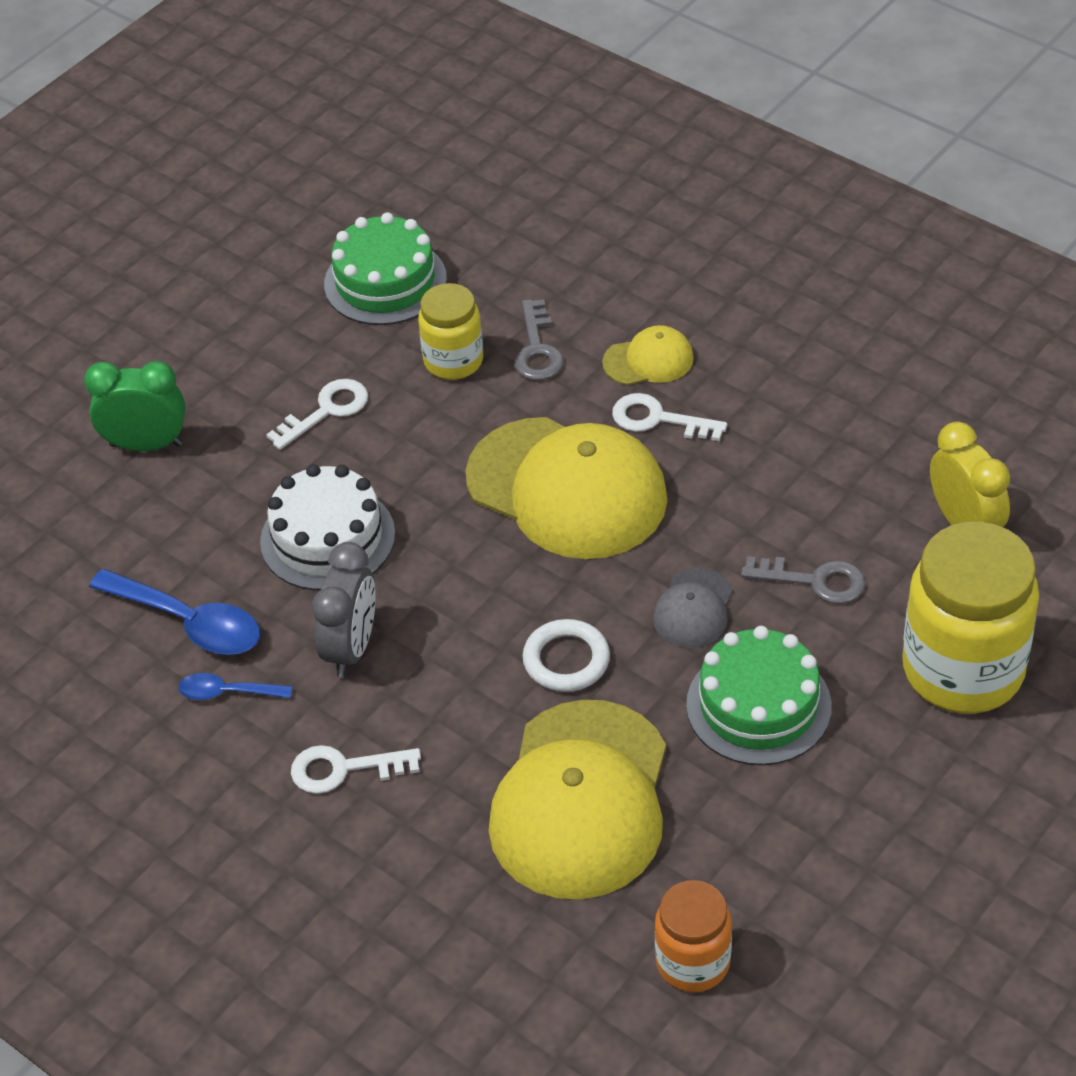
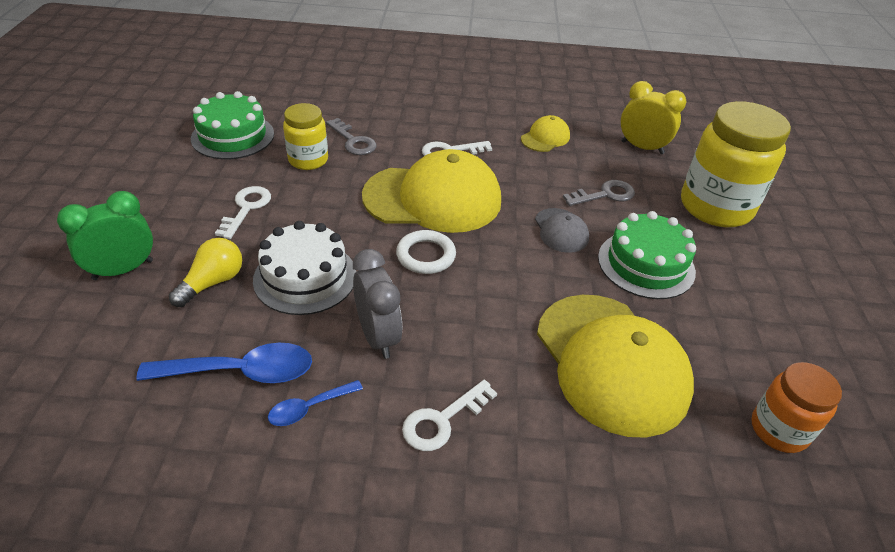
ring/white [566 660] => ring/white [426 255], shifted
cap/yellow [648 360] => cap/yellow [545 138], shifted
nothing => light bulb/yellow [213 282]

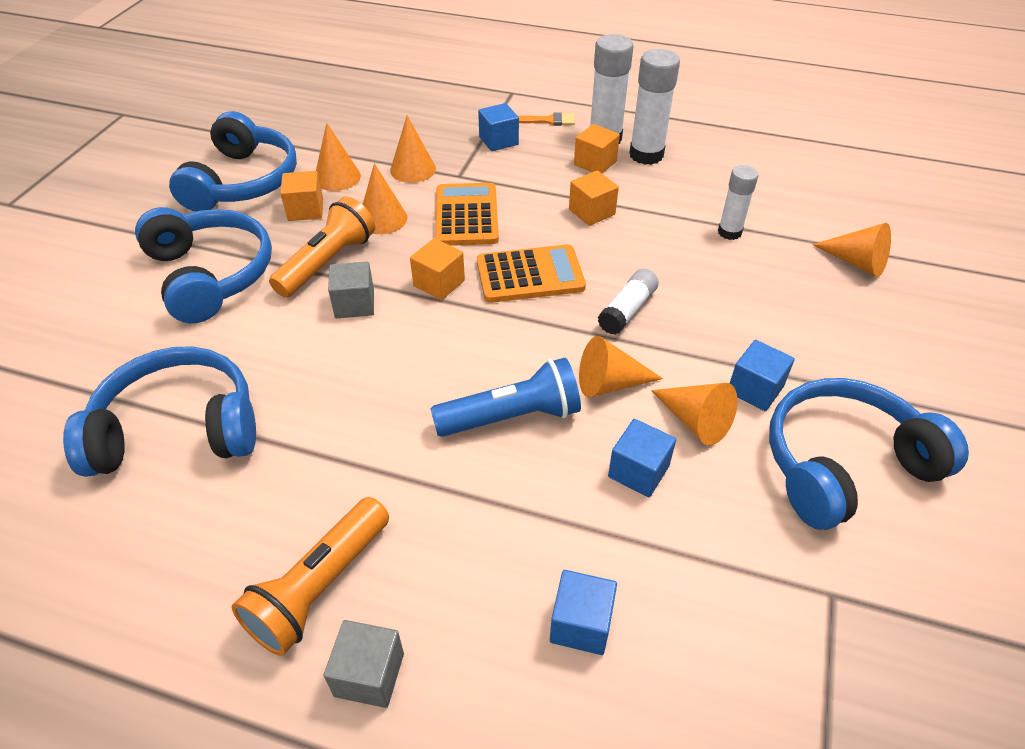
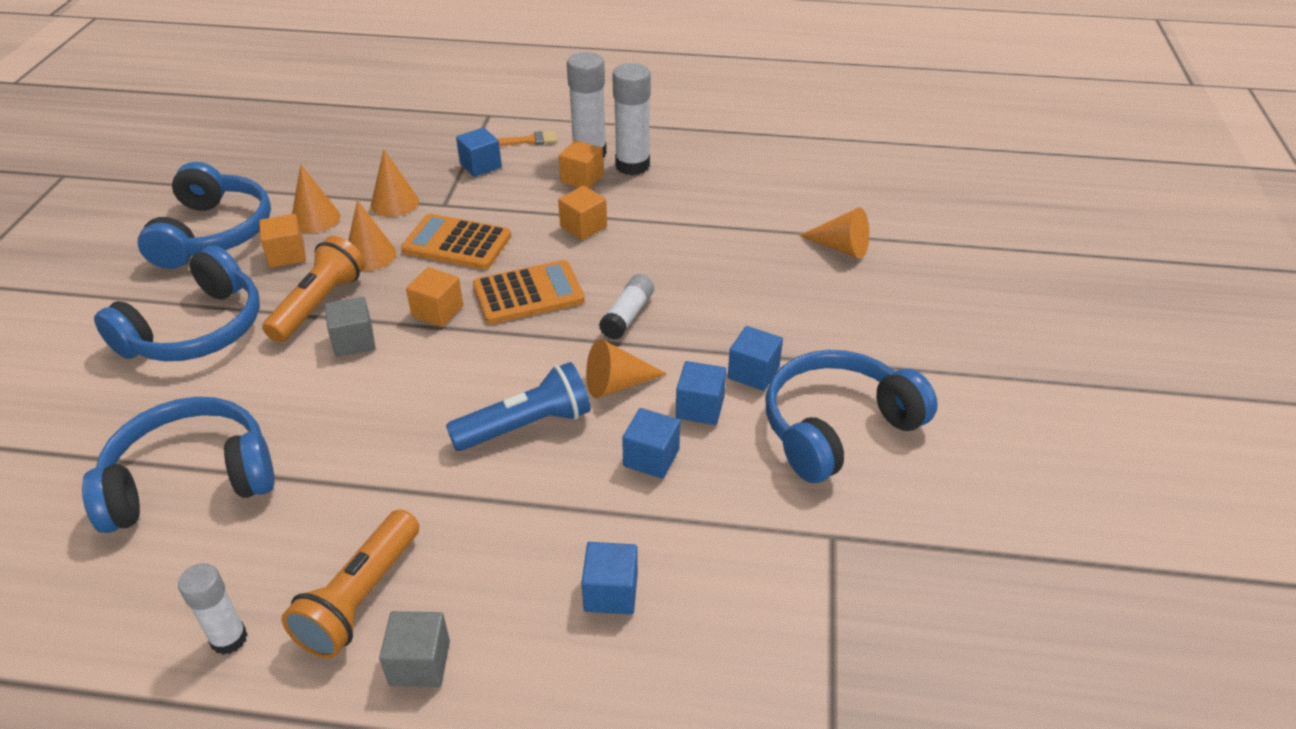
headphones/blue [211 275] => headphones/blue [196 330], 75 degrees clockwise
calculator/orange [466 215] => calculator/orange [457 243], 60 degrees counterclockwise
cone/orange [695 421] => cube/blue [700 407]
glue stick/white [729 232] => glue stick/white [229 639], shifted

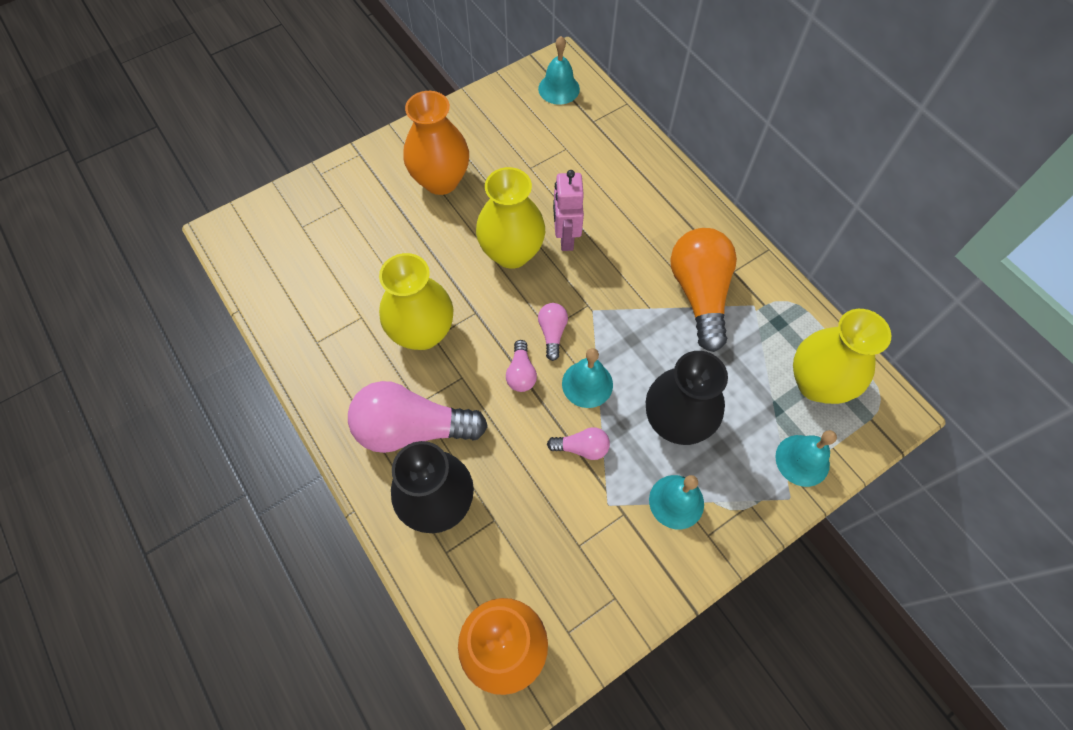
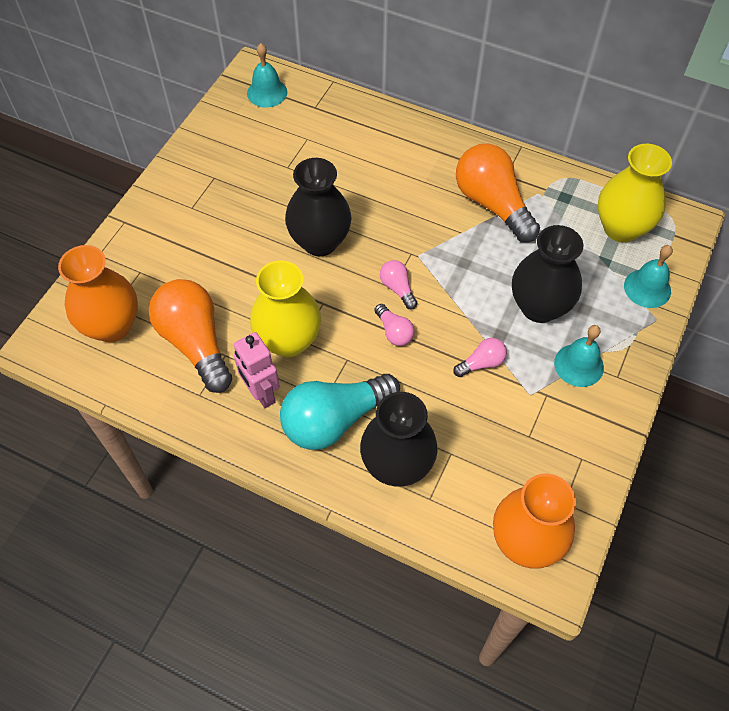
light bulb/pink [412 429] => light bulb/turquoise [334 420]
vase/orange [441 180] => vase/orange [112 326], shifted
vase/yellow [512 253] => vase/black [320 242]
robot/pink [565 238] => robot/pink [261 393], shifted
bell/turquoise [587 384] => nothing
nothing => light bulb/orange [195 343]

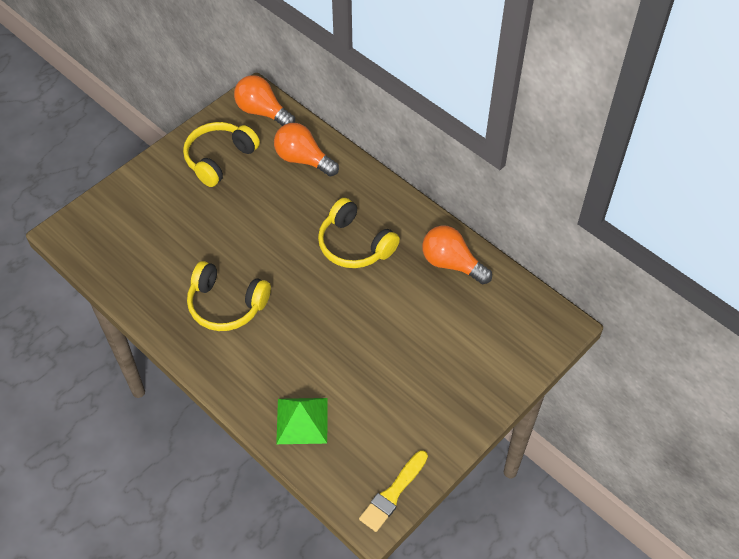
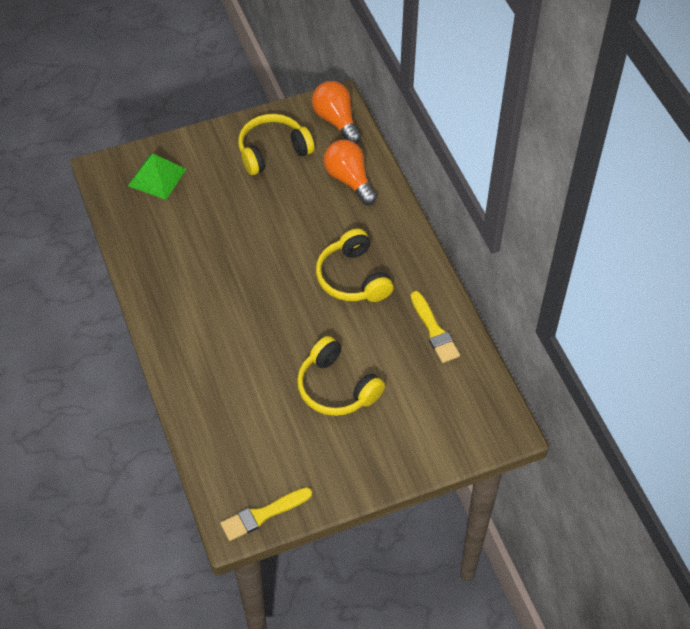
headphones/yellow [226 304] => headphones/yellow [336 387], shifted
pyramid/green [302 420] => pyramid/green [157 177], shifted
light bulb/orange [451 264] => brush/yellow [434 330]

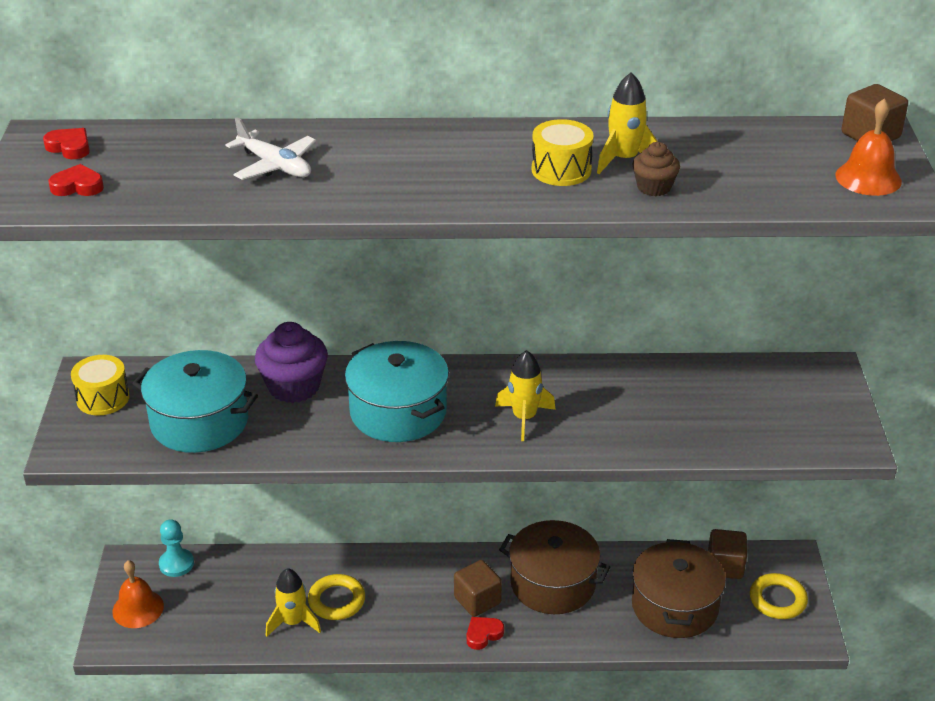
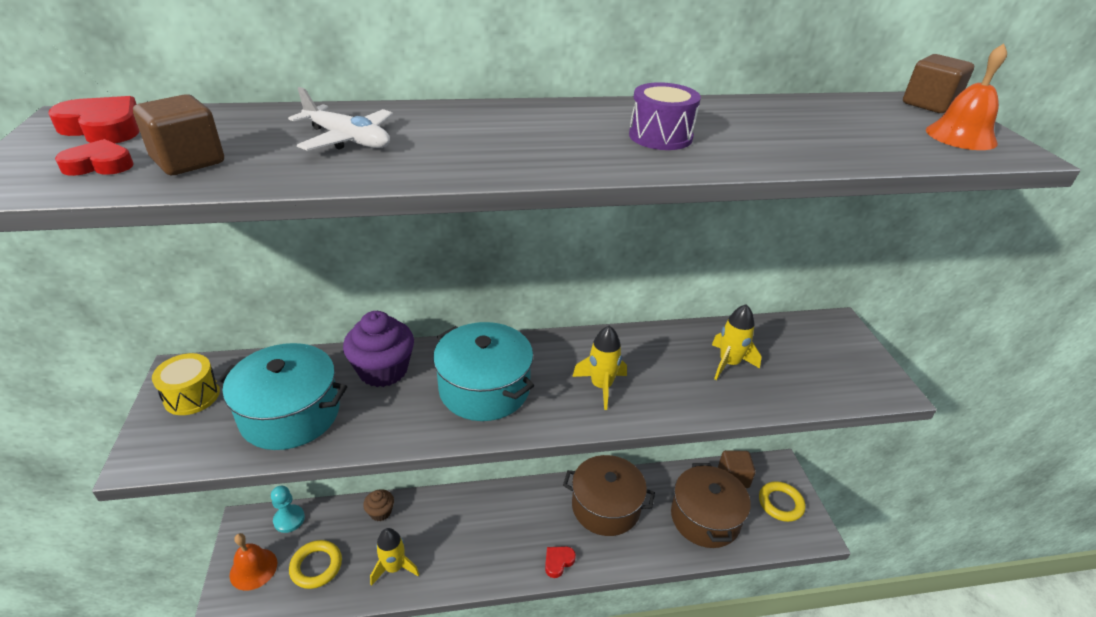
heart/red [70 147] => heart/red [104 128], x1.50
ring/yellow [336 600] => ring/yellow [316 566], shifted
cube/brown [477 600] => cube/brown [188 161], shifted
drum/yellow [561 170] => drum/purple [660 136]
rocket/yellow [624 160] => rocket/yellow [729 363], shifted
cupcake/brown [654 187] => cupcake/brown [380 512], shifted

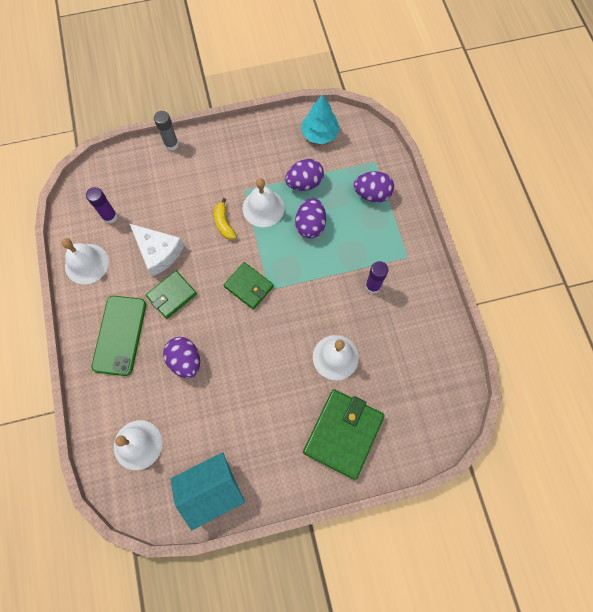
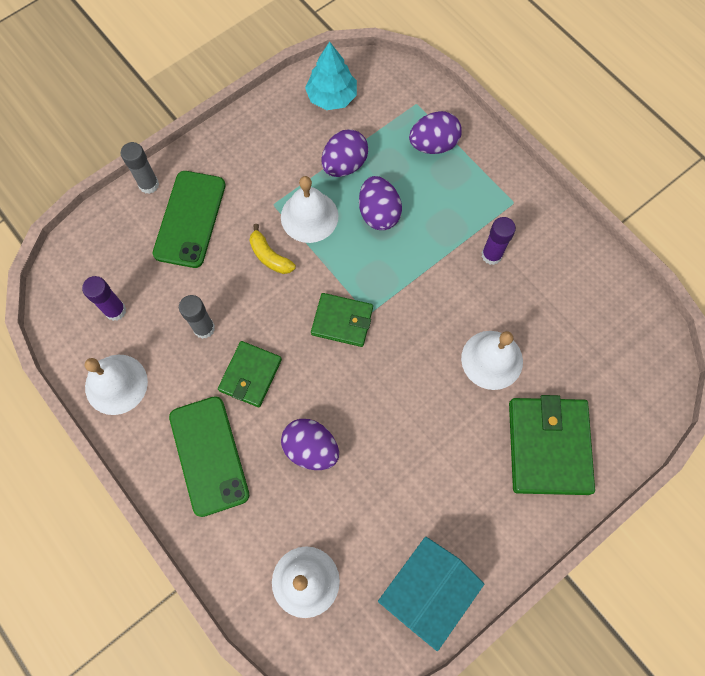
cheese/white [158 252] => glue stick/grey [204 328]
nothing => phone/green [190 219]

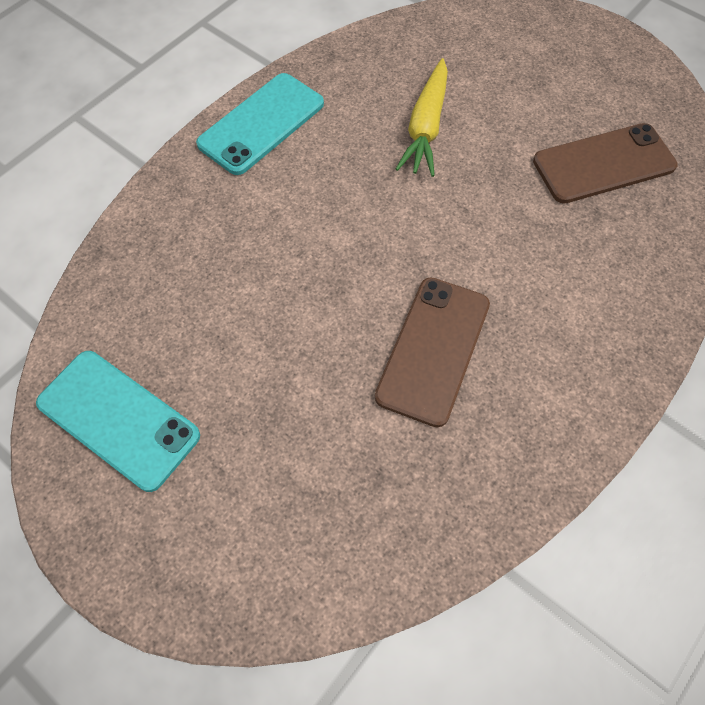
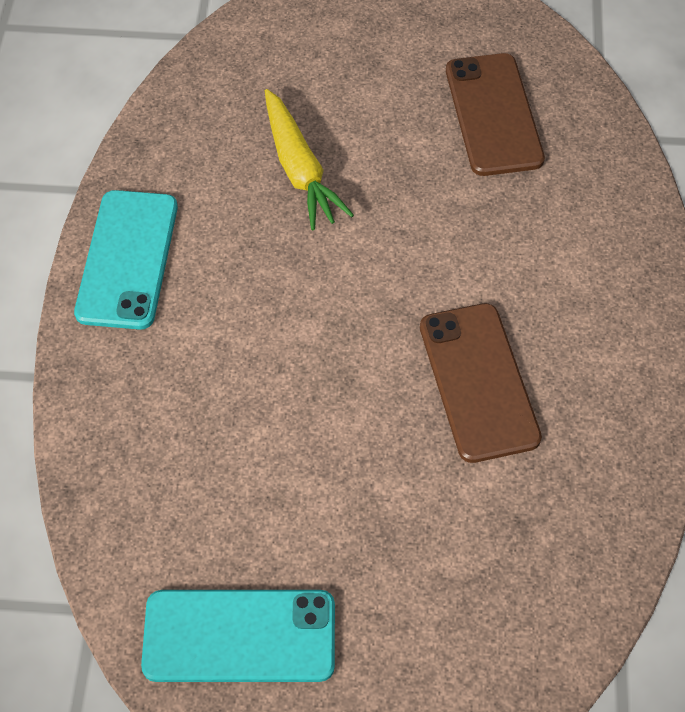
phone/brown [603 164] => phone/brown [493 114], 45 degrees counterclockwise

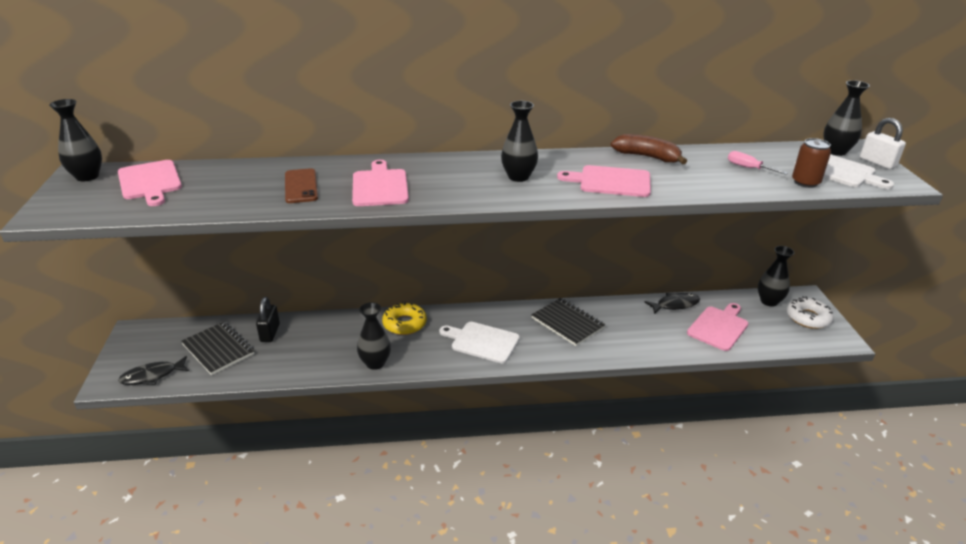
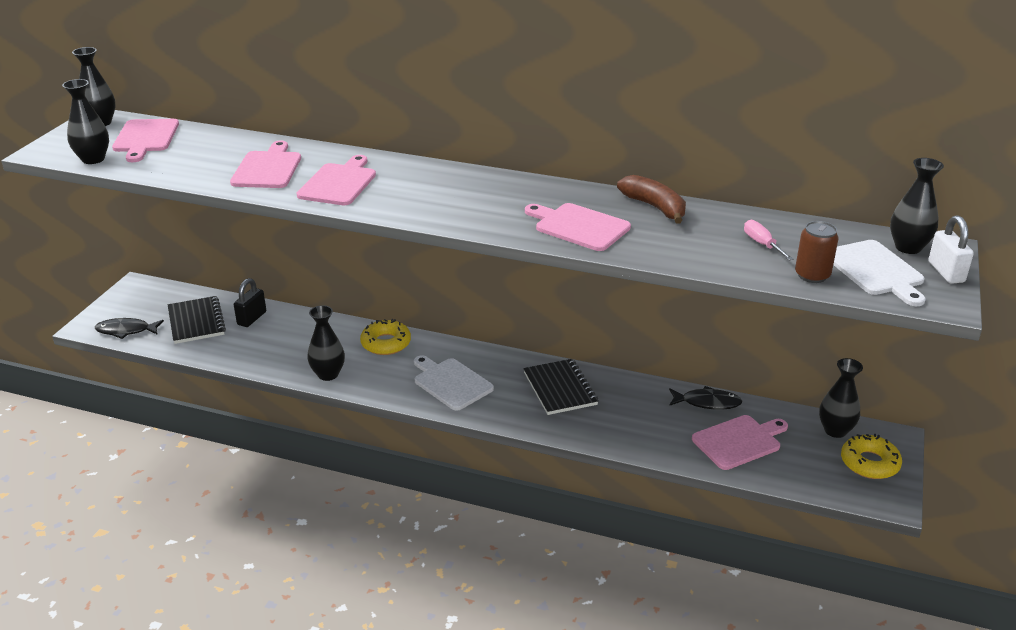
phone/brown [301 186] => cutting board/pink [267 168]
vase/black [518 177] => vase/black [93 159], shifted
donut/white [808 318] => donut/yellow [869 463]

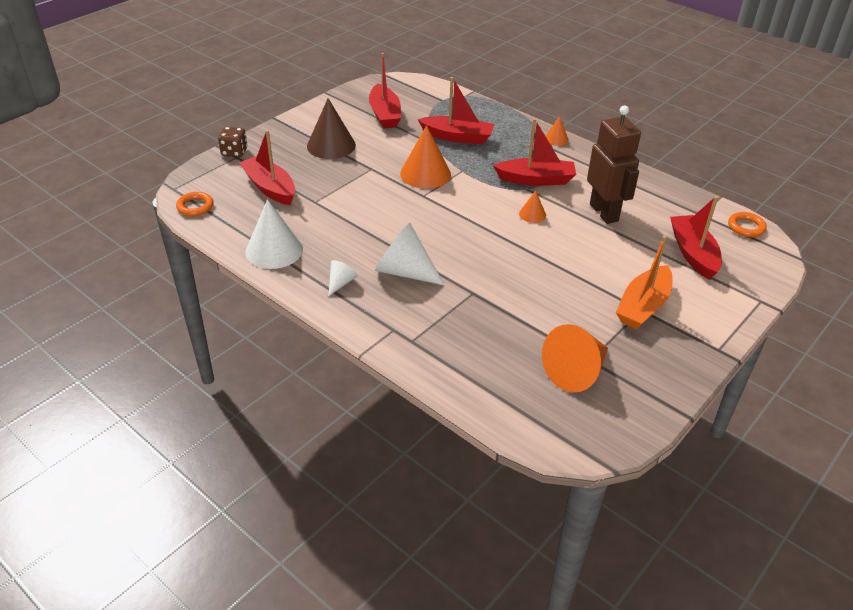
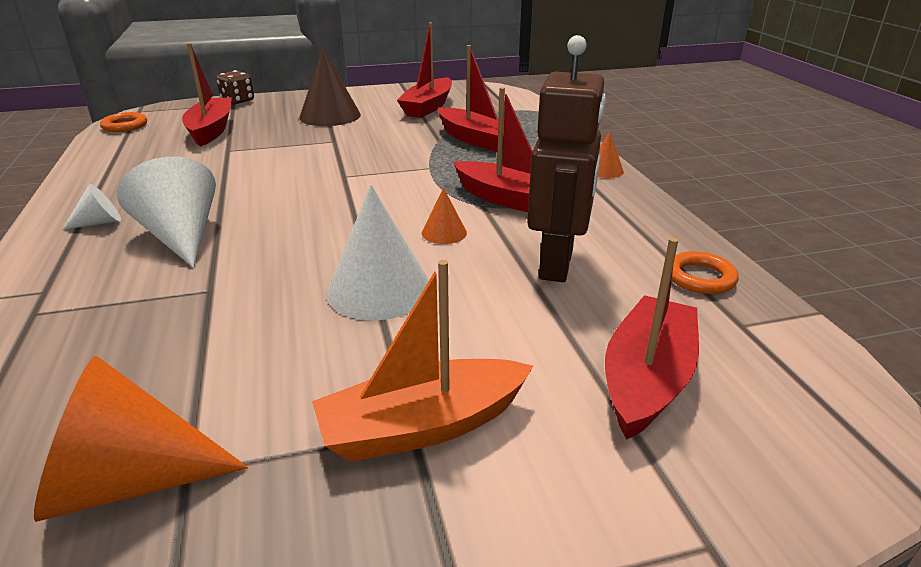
cone/white [274 250] => cone/white [379 289], shifted
cone/orange [425 174] => nothing
ring/orange [746 227] => ring/orange [700 278], shifted

